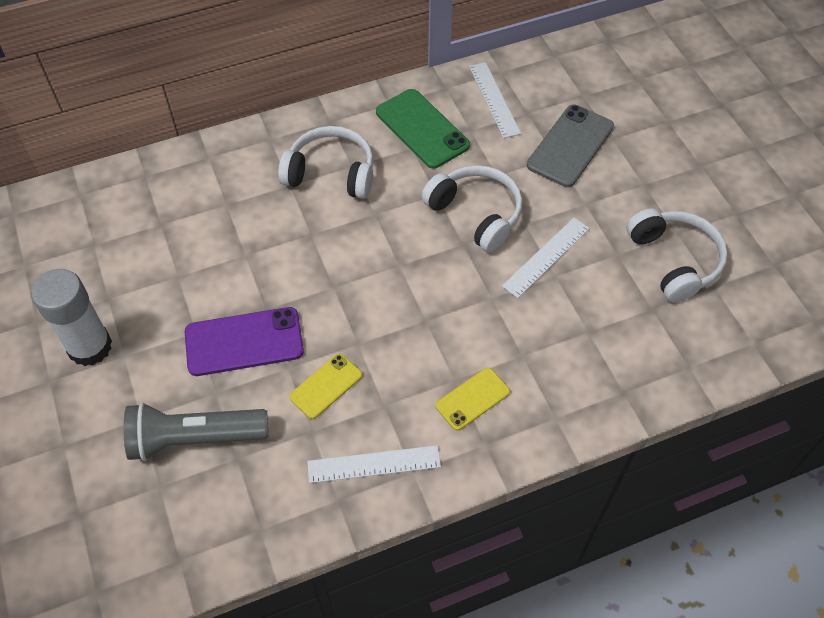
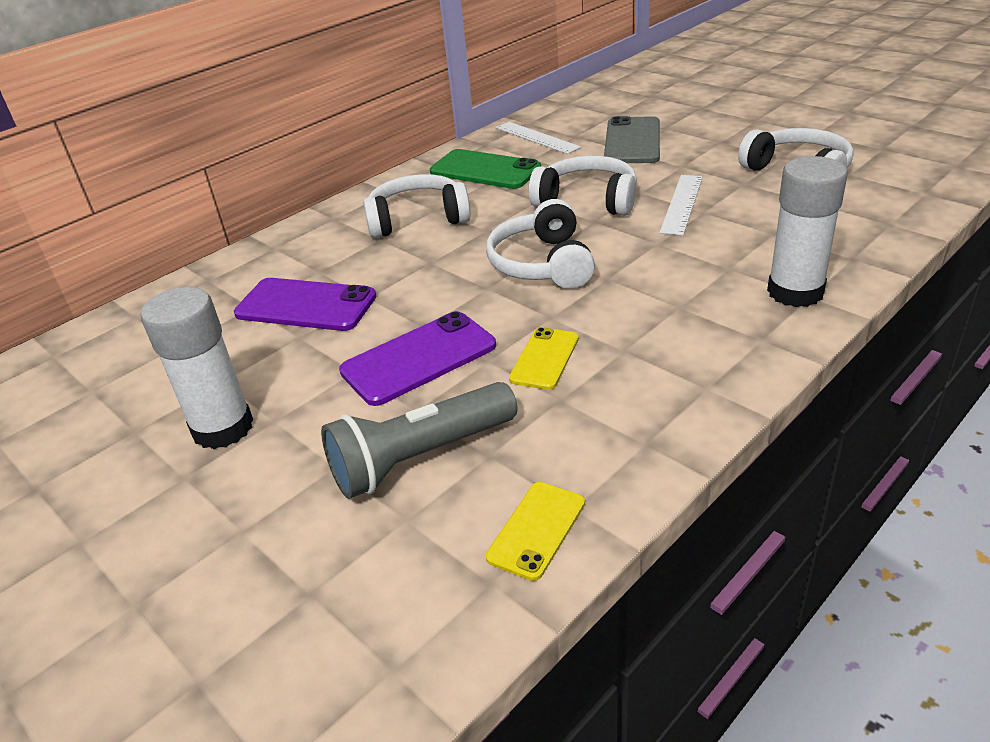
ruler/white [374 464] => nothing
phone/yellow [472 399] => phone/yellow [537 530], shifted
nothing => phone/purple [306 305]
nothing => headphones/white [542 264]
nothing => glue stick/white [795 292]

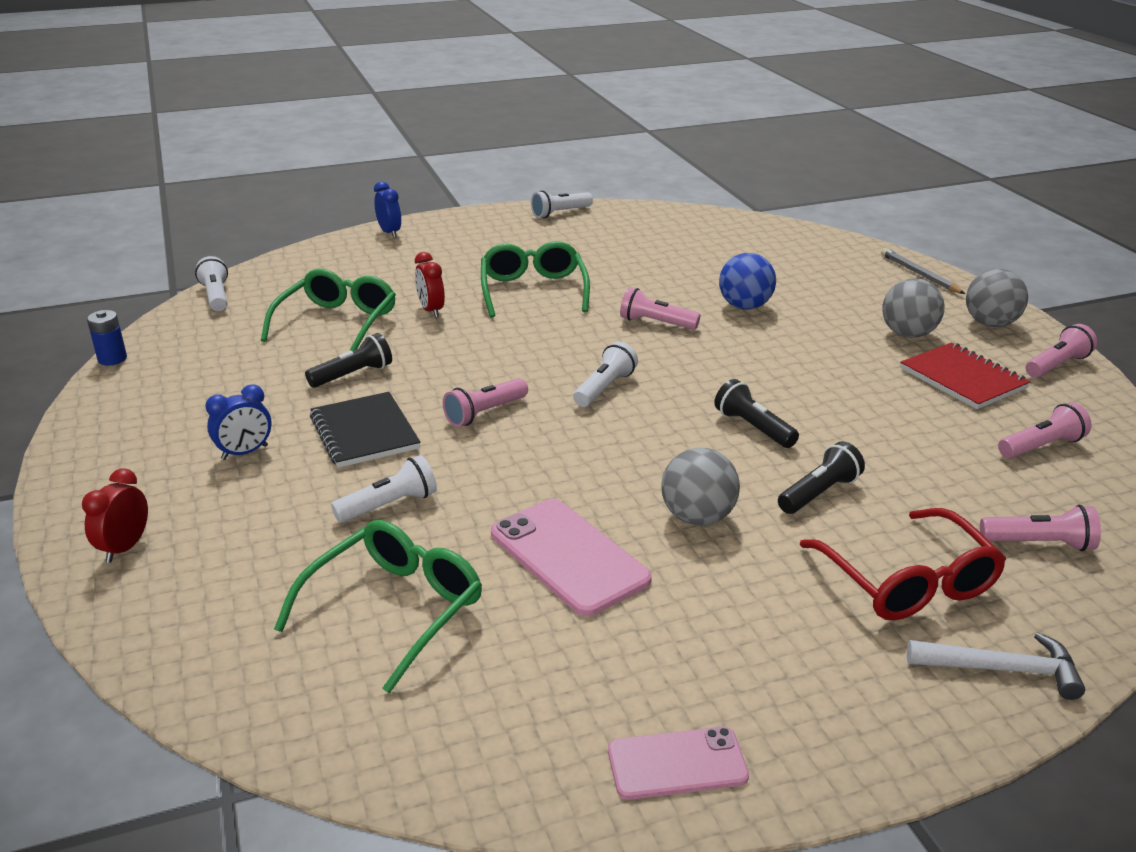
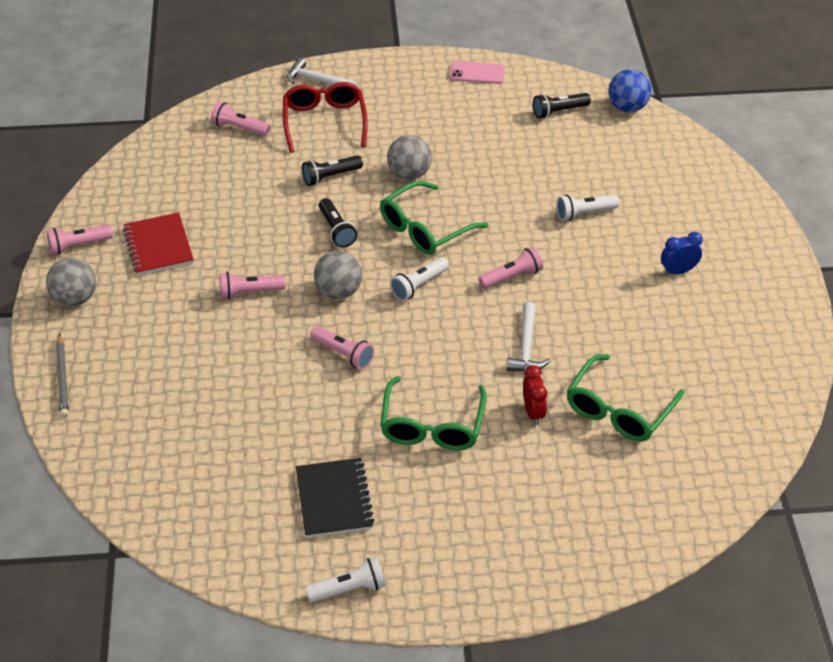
clock/red [125 548] => nothing
battery/blue [112 359] => nothing
flashlight/white [216 296] => nothing
glasses/green [395 609] => glasses/green [425 229], shifted
flashlight/black [353 375] => flashlight/black [559 112], shifted
notebook/black [364 432] => notebook/black [334 499], shifted
clock/blue [389 232] => nothing
phone/pink [568 556] => nothing
ball/blue [745 306] => ball/blue [627 107], shifted
ball/grey [908 334] => ball/grey [338 292], shifted
flashlight/pink [1041 446] => flashlight/pink [249 292], shifted
nothing => hammer/white [526 346]

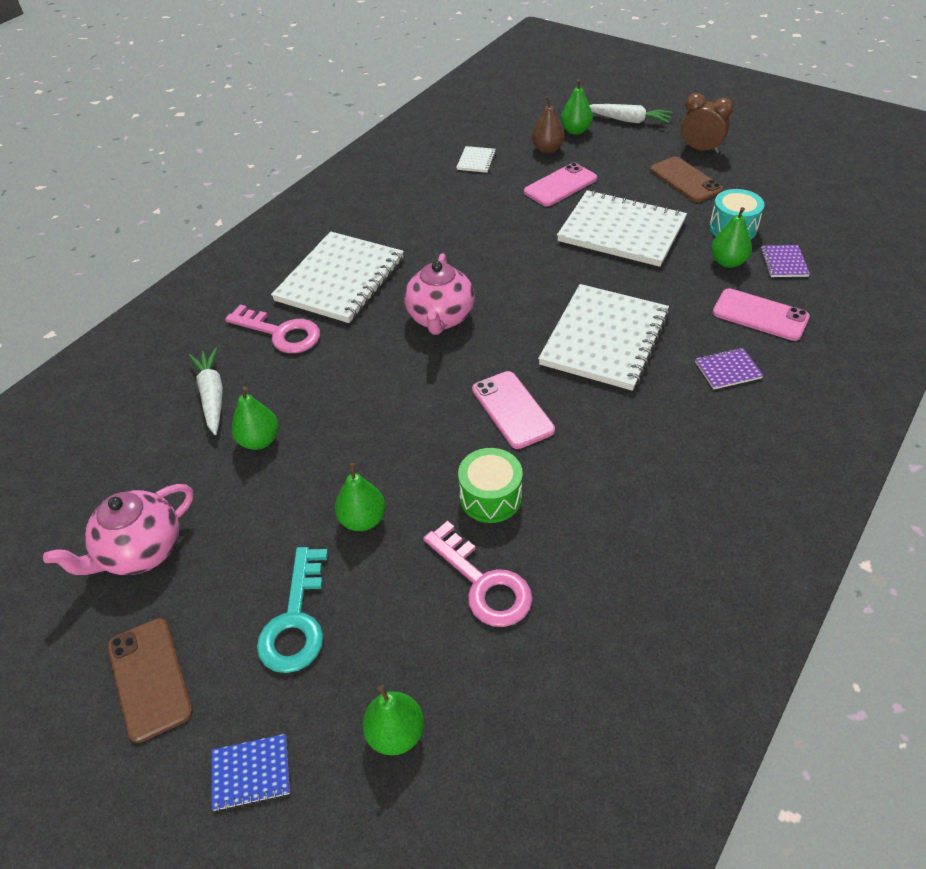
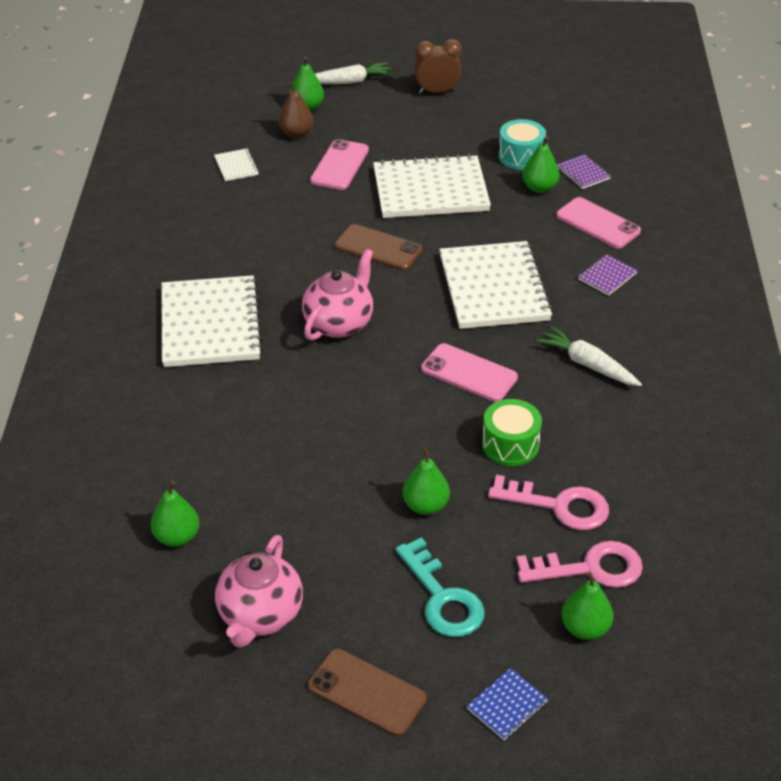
carrot/white [212 396] => carrot/white [587 364], shifted
key/pink [281 333] => key/pink [590 568], shifted
pear/green [259 440] => pear/green [177 537], shifted
teapot/pink [440 318] => teapot/pink [339 323], 120 degrees counterclockwise
phone/brown [685 180] => phone/brown [378 248], shifted
phone/pink [760 315] => phone/pink [598 223], 45 degrees clockwise

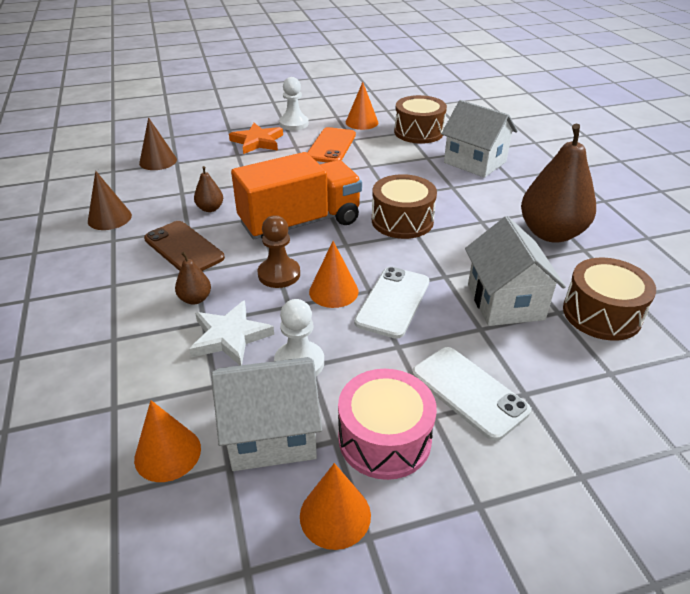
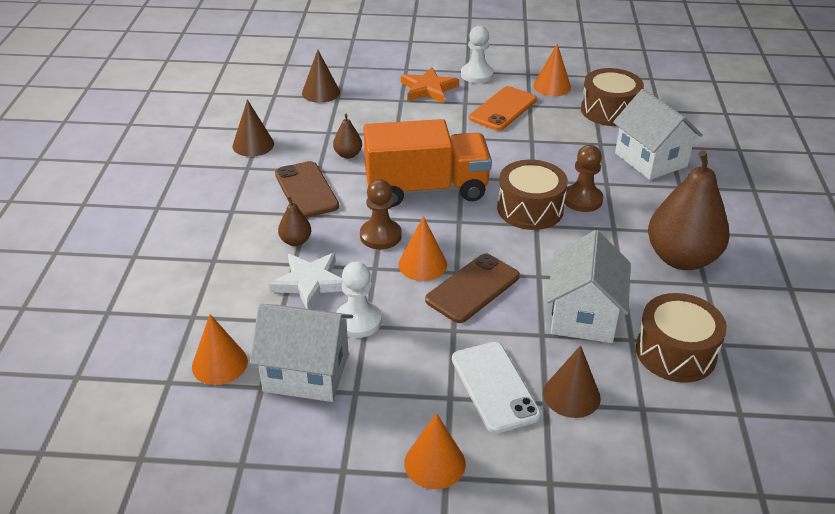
cone/orange [335 515] => cone/orange [434 463], shifted
drum/pink [384 438] => nothing
phone/white [393 302] => phone/brown [473 288]
nothing => cone/brown [571 395]
nothing => pawn/brown [582 200]

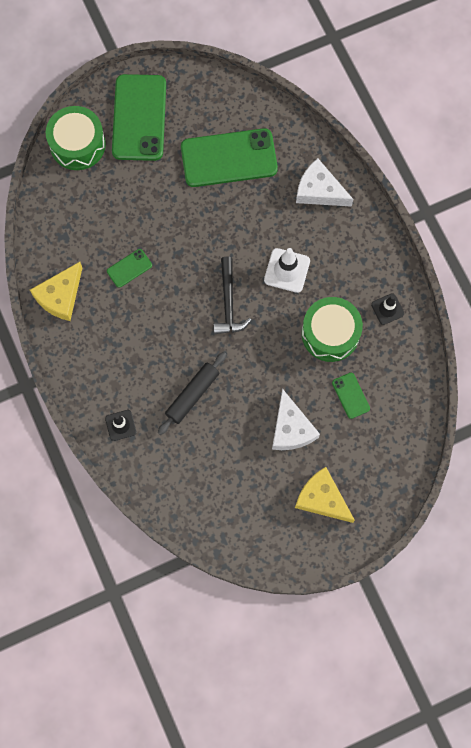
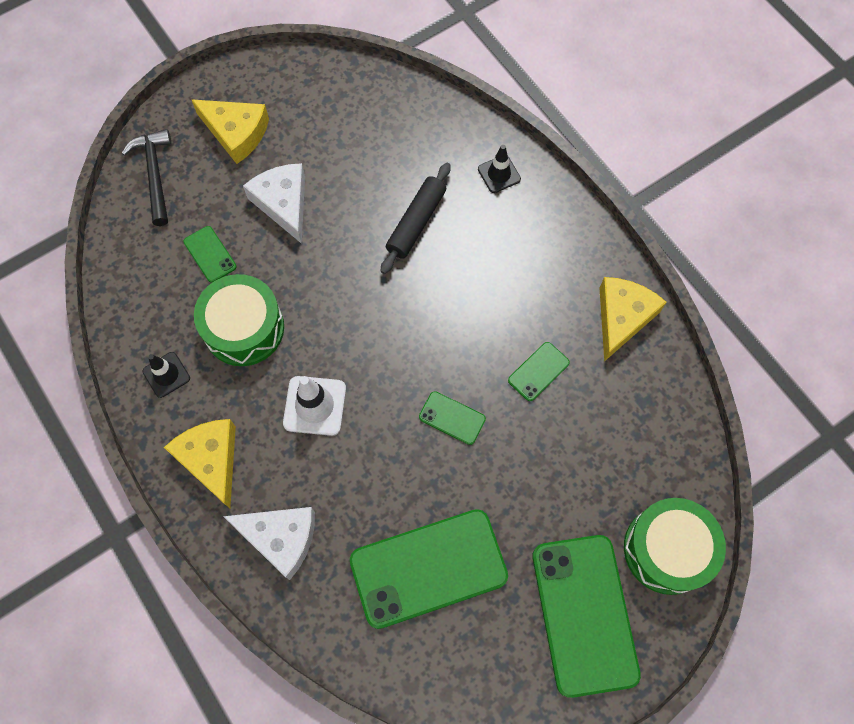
hammer/black [229 303] => hammer/black [154 174], shifted
nothing => cheese/yellow [211 460]
nothing => phone/green [452 418]

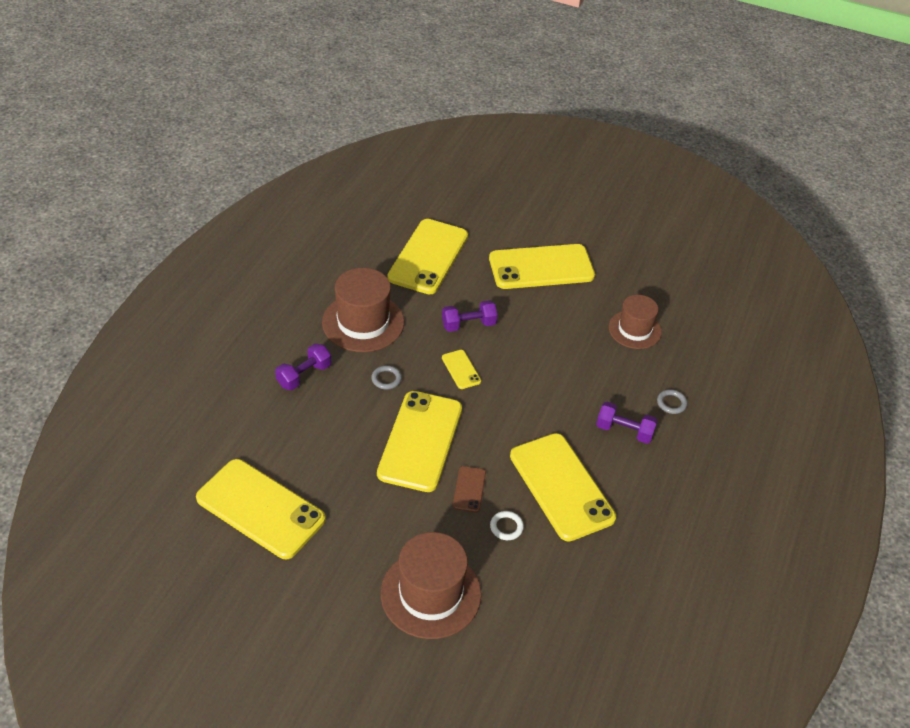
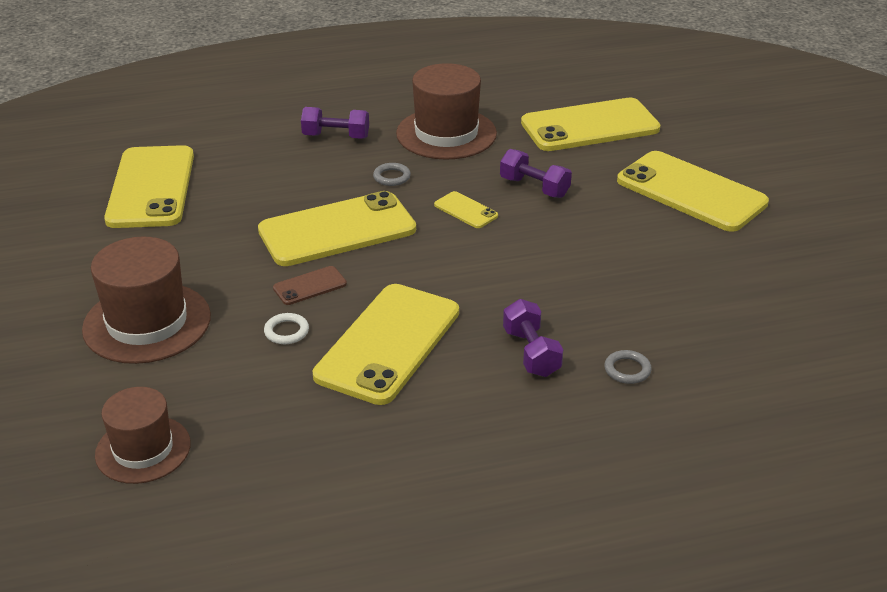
phone/yellow [461 369] => phone/yellow [466 210], 75 degrees counterclockwise
hat/brown [634 329] => hat/brown [143 449], shifted

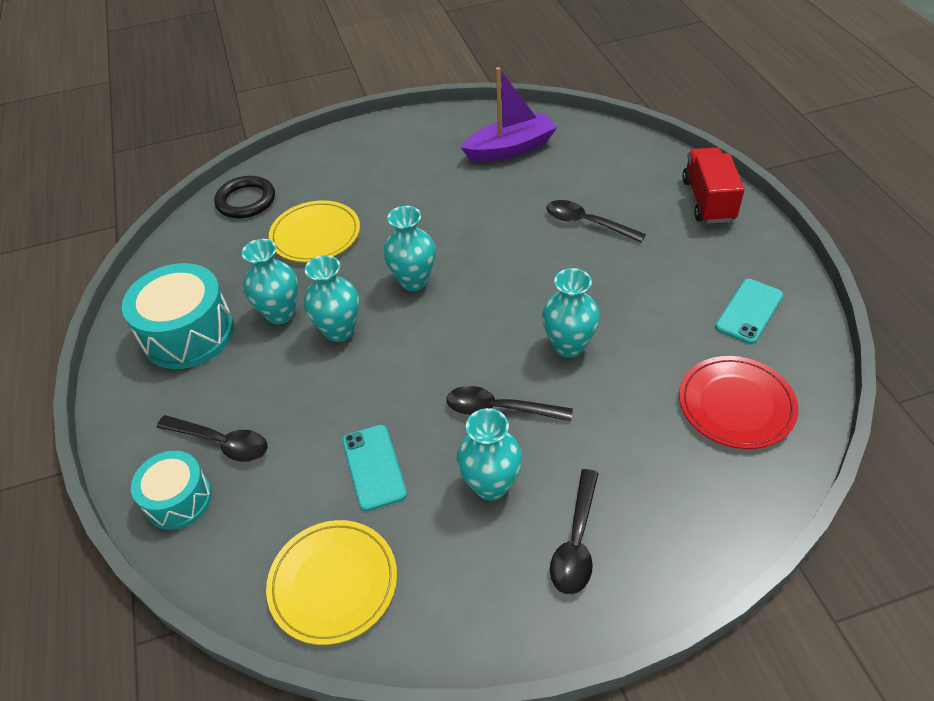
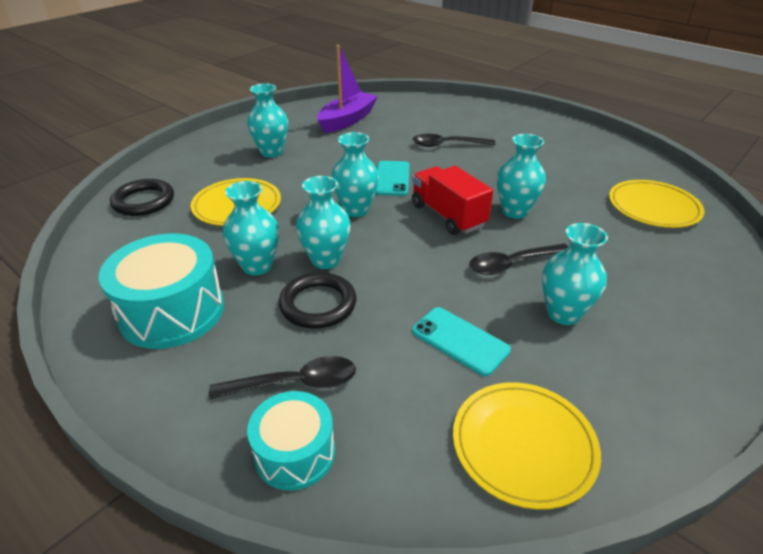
spoon/black [576 541] => nothing
plate/red [736 405] => plate/yellow [653 207]
truck/red [708 200] => truck/red [448 215], shifted
phone/turquoise [749 311] => phone/turquoise [392 179], shifted
nothing => vase/turquoise [271 152]
nothing => ring/black [318 304]

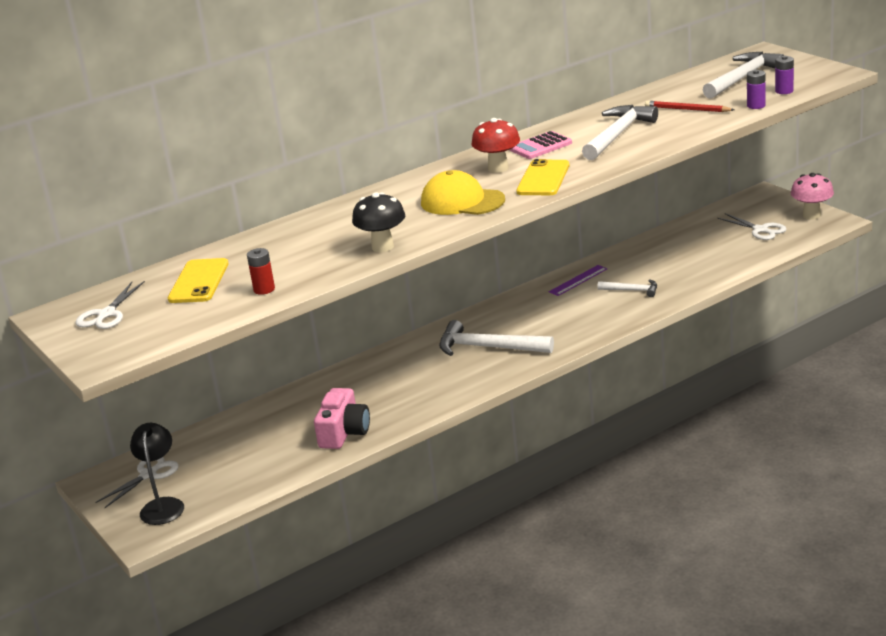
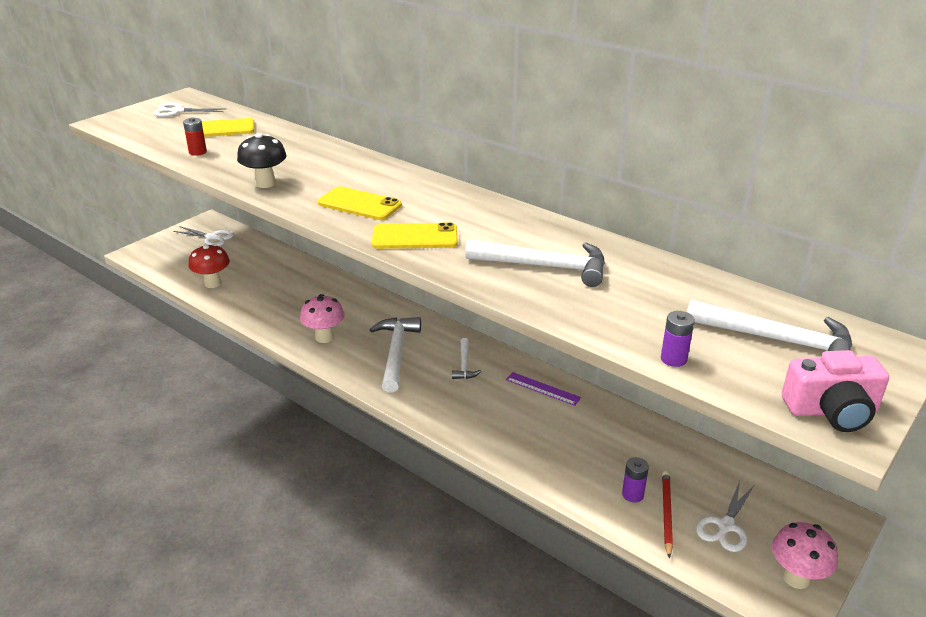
lamp/black [163 505] => nothing
camera/pink [344 433] => camera/pink [831 411], shifted
cap/yellow [462 201] => phone/yellow [359 204]
mushroom/red [498 168] => mushroom/red [213 283], shifted
calculator/pink [540 146] => nothing
hammer/white [632 290] => hammer/white [464 365], shifted
pencil/red [687 109] => pencil/red [666 514], shifted
battery/purple [784 91] => battery/purple [632 494], shifted
nothing => mushroom/pink [324 337]

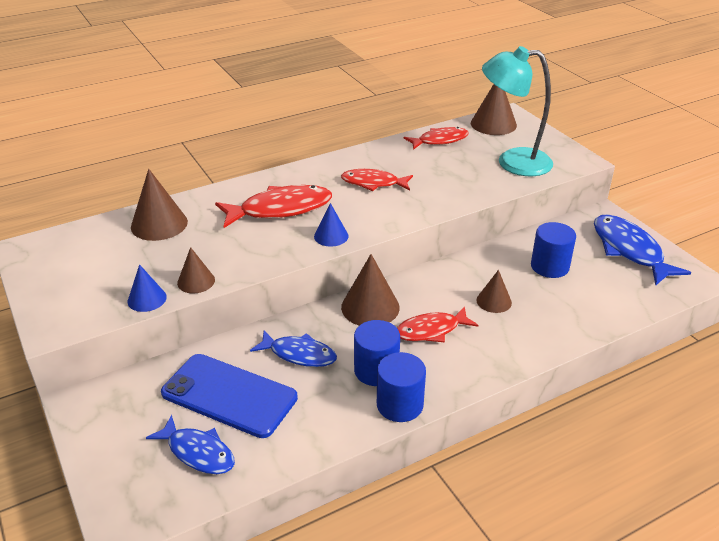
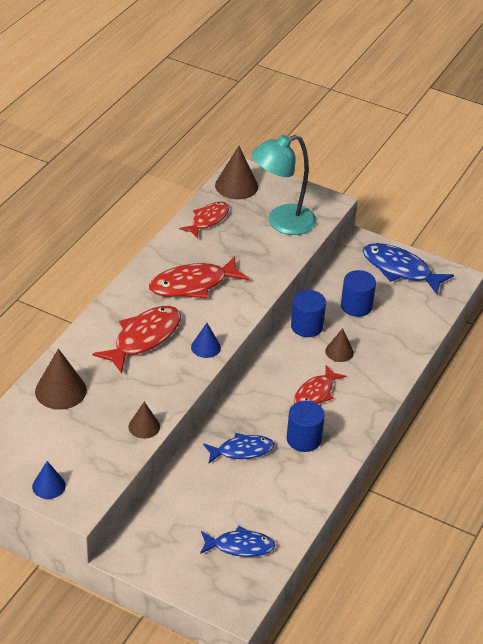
cone/blue [147 299] => cone/blue [48 486], shifted
phone/blue [229 395] => nothing
fish/red [373 183] => fish/red [193 285], x1.54
cone/brown [370 307] => nothing
cylinder/blue [399 405] => cylinder/blue [306 326], shifted

